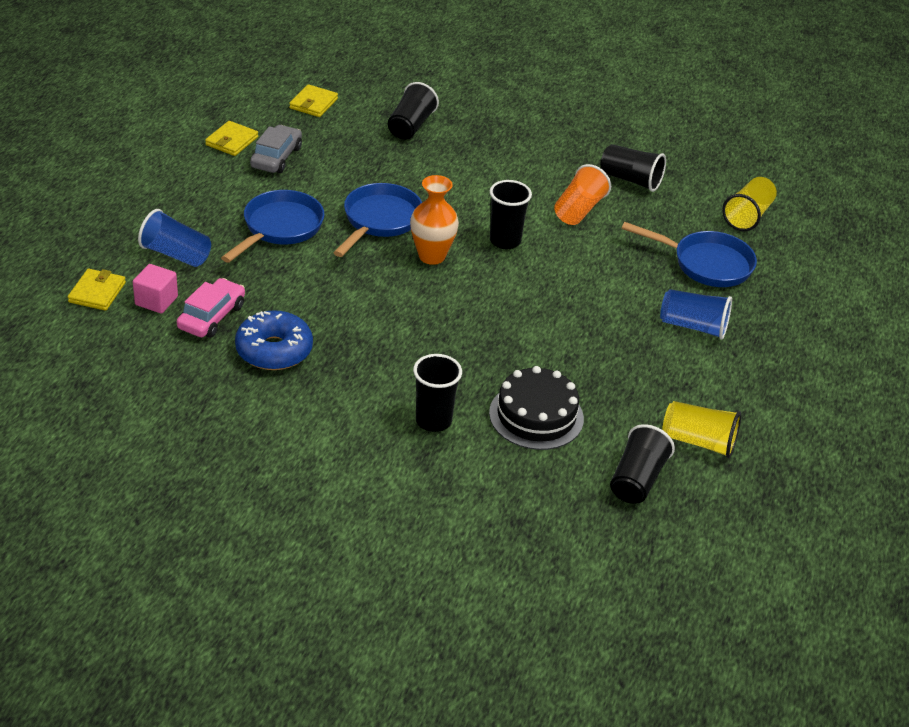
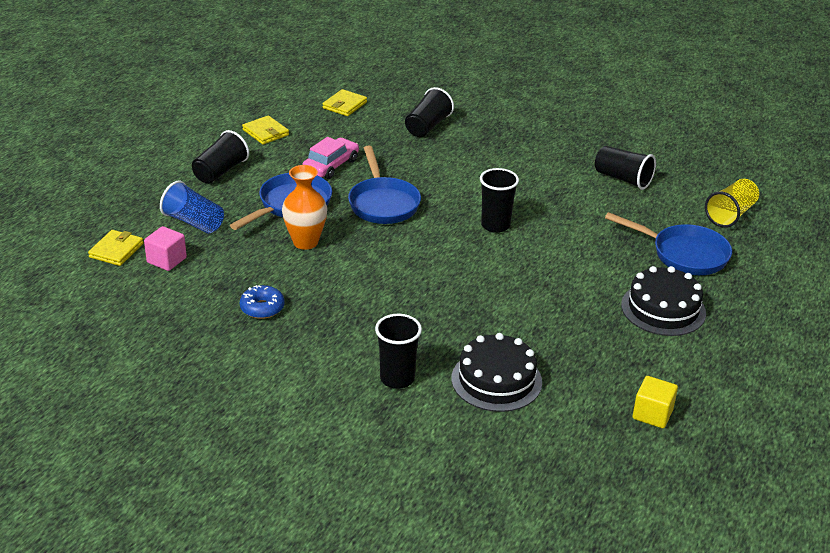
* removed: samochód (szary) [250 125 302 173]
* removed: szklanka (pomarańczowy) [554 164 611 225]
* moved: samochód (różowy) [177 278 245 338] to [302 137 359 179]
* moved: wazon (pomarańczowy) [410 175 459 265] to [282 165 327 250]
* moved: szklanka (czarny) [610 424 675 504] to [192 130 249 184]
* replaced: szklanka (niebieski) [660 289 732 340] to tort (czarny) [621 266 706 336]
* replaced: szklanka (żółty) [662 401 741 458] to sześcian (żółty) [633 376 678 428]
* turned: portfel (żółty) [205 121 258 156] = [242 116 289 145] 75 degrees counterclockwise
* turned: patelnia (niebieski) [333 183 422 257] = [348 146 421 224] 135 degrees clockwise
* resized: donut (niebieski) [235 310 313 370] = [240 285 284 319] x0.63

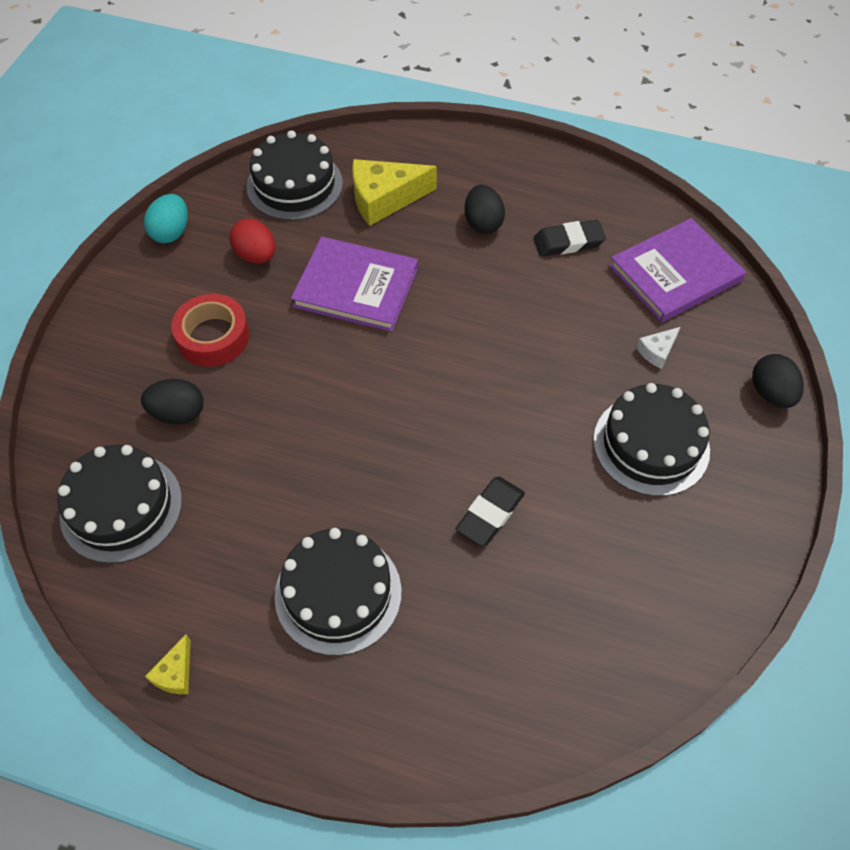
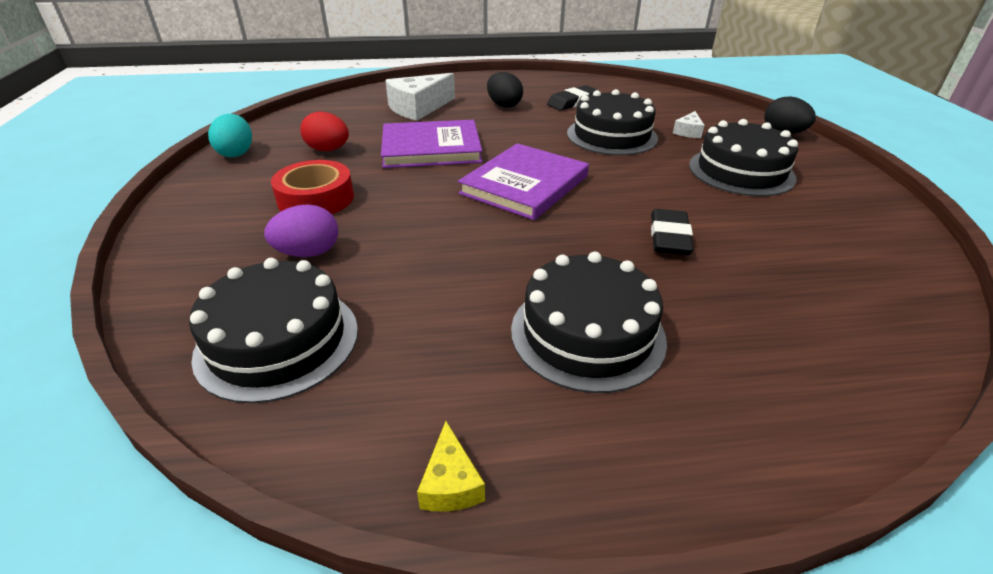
* moved: tort (czarny) [247 130 343 220] to [567 89 658 155]
* moved: książka (fioletowy) [609 218 746 323] to [458 143 589 220]
* recoloured: jajko (czarny) [141 379 204 424] to jajko (fioletowy) [264 204 338 257]
* recoloured: ser (żółty) [352 159 437 226] to ser (biały) [385 73 455 121]

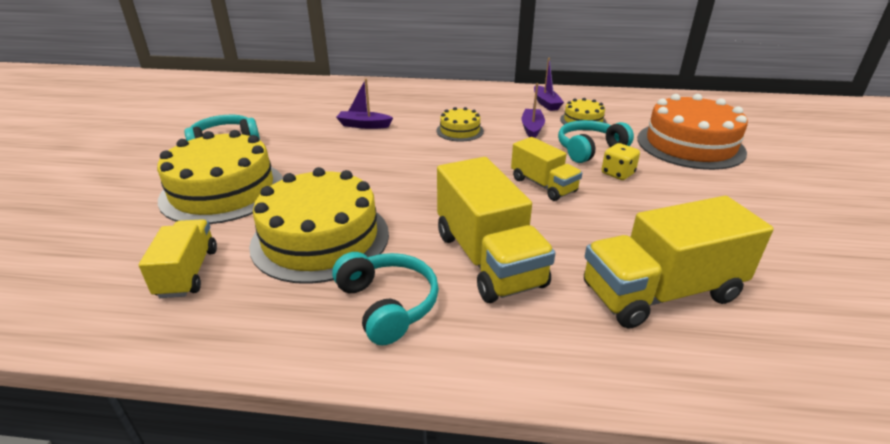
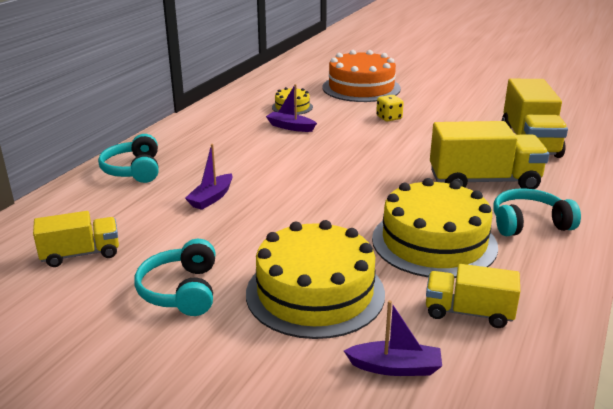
* removed: tort (żółty) [437 107 484 142]
* moved: ciężarówka (żółty) [511 137 582 201] to [33 211 119 267]
* moved: łódka (fioletowy) [534 58 564 111] to [344 300 442 376]
* moved: słuchawki (turkusowy) [558 120 634 163] to [98 134 159 183]

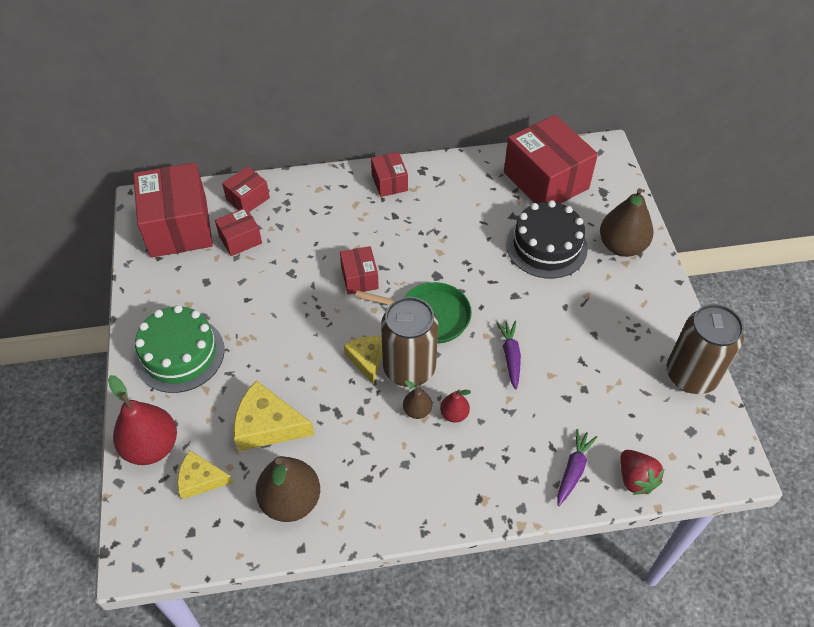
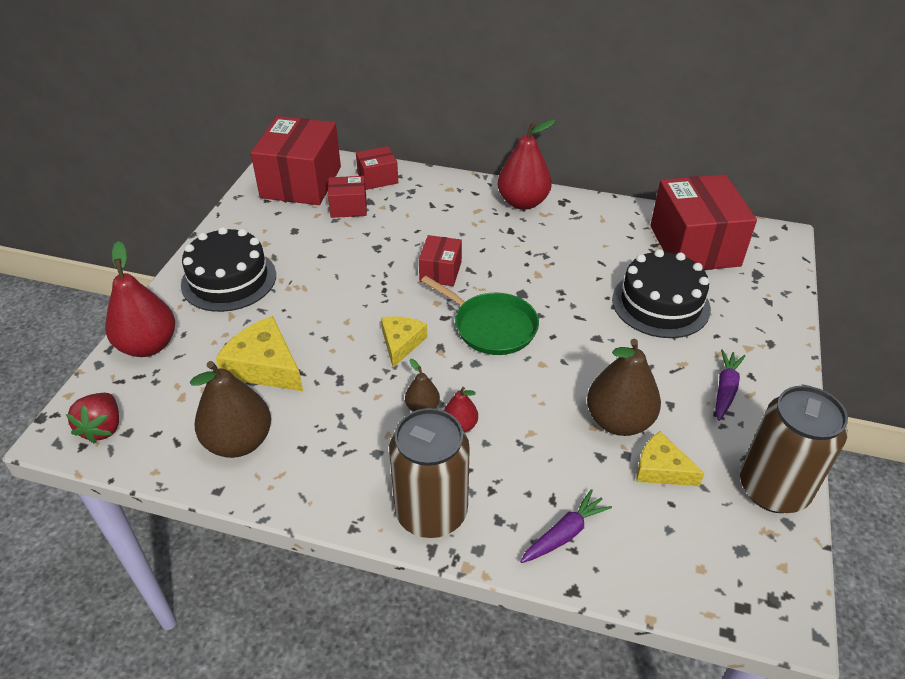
* moved: ser (żółty) [177 450 233 499] to [637 431 705 486]
* moved: puszka (brązowy) [381 297 438 387] to [389 408 470 538]
* moved: marchewka (fioletowy) [496 321 521 390] to [715 349 746 421]
* moved: gruszka (brązowy) [600 188 654 257] to [587 339 661 436]
* moved: truskawka (czerwony) [620 450 664 495] to [66 393 119 444]
* replaced: pudełko (czerwony) [371 152 408 197] to gruszka (czerwony) [498 119 556 210]
* recoloured: tort (zielony) [135 305 225 393] to tort (czarny) [181 227 276 312]

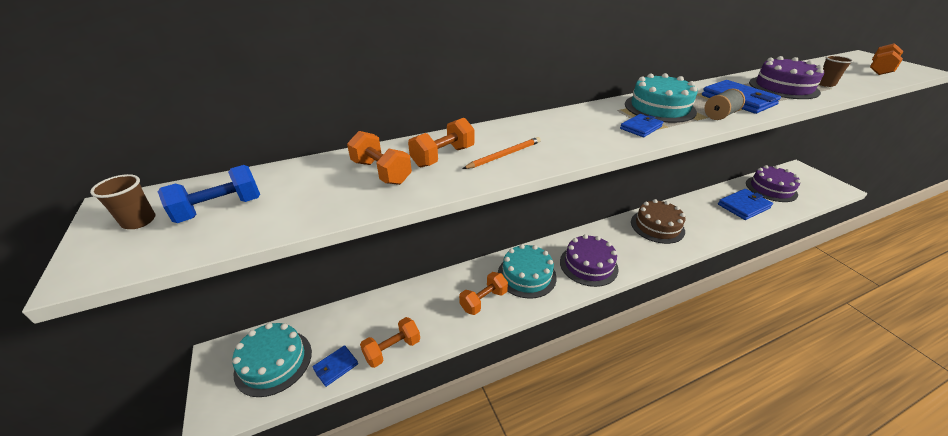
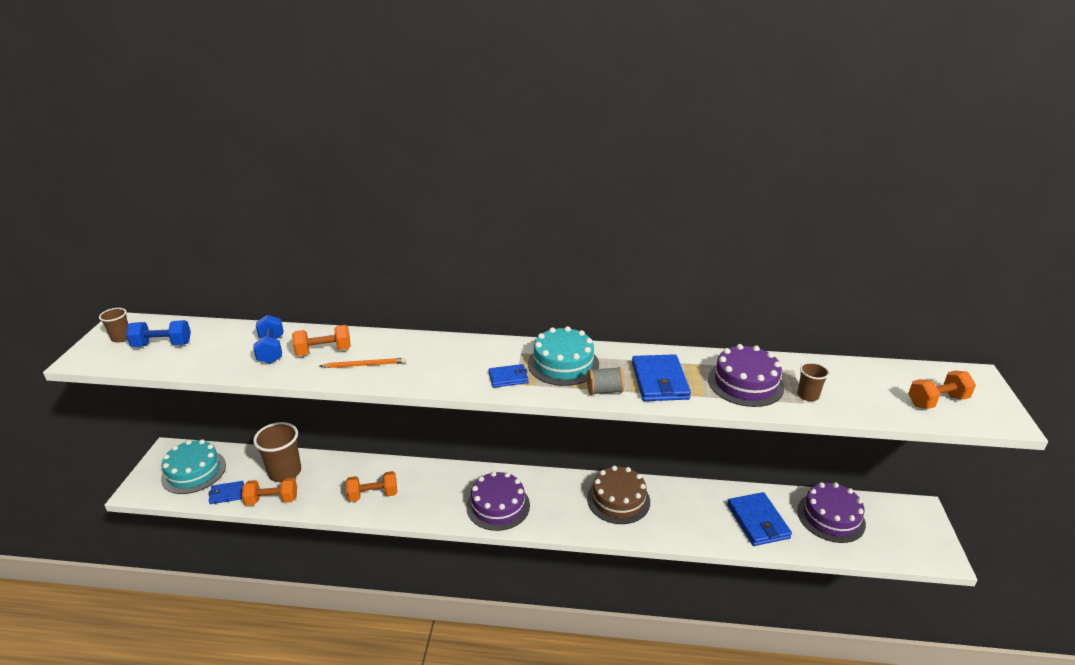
* removed: tort (turkusowy) [498 244 557 299]
* added: szklanka (brązowy) [253 422 301 482]
* recoloured: hantel (pomarańczowy) [347 131 412 185] to hantel (niebieski) [253 315 283 364]
* turned: portfel (niebieski) [718 189 773 220] = [727 492 792 546] 75 degrees clockwise

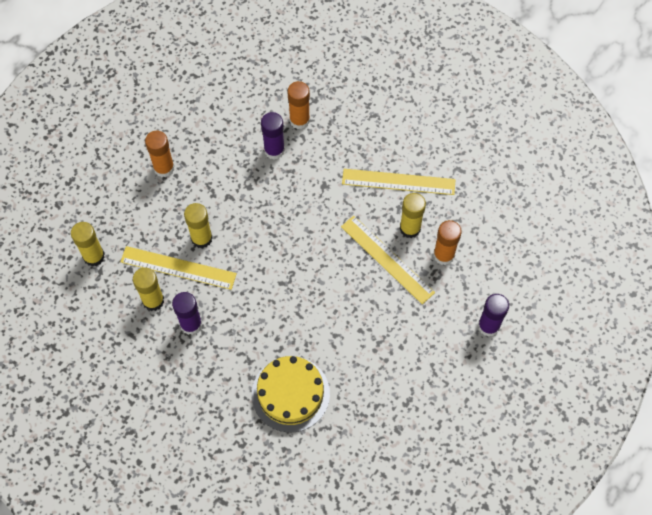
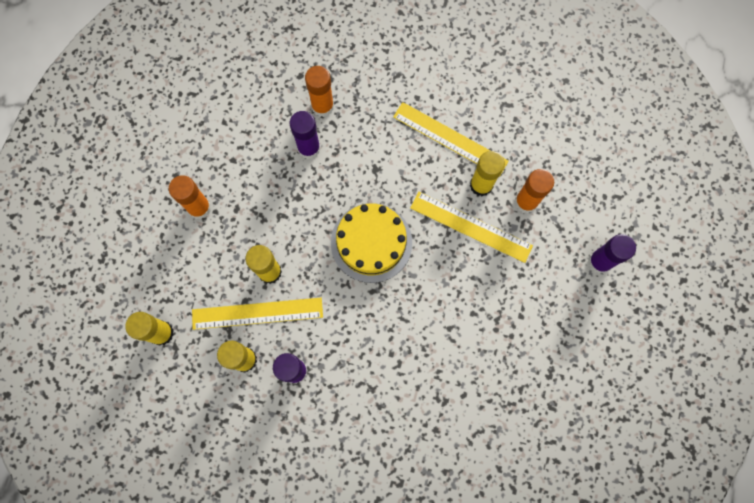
* moved: tort (żółty) [252 356 330 433] to [331 203 412 283]
* turned: linijka (żółty) [342 169 456 195] = [393 102 509 177] 45 degrees clockwise

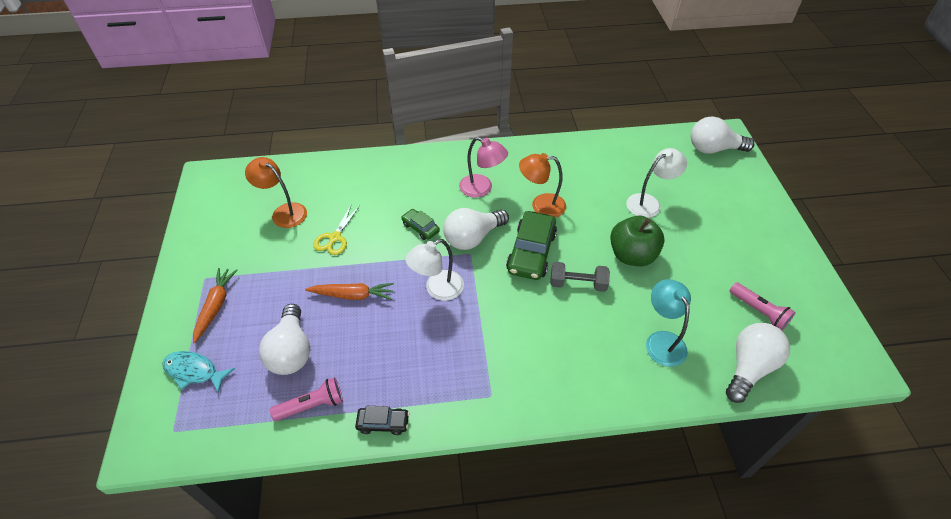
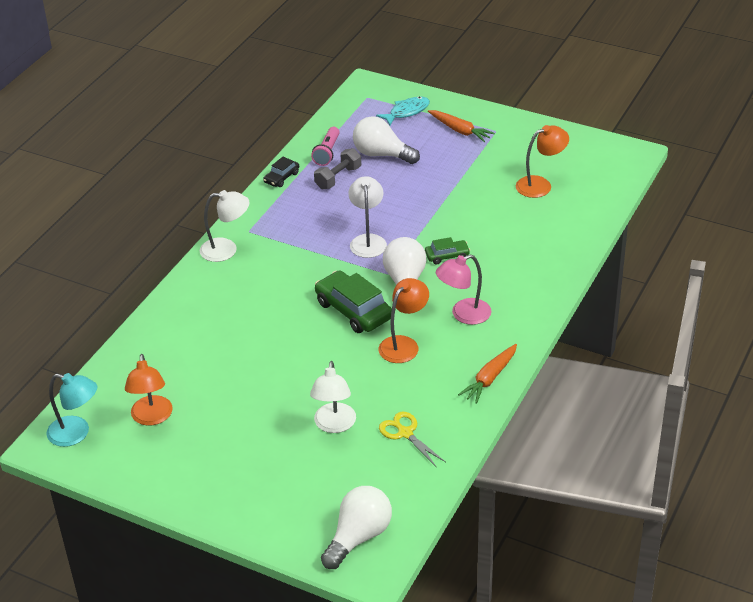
* removed: jabłko (zielony) [610 216 665 266]
* removed: żarówka (biały) [726 323 790 403]
* added: lampka (biały) [200 190 250 262]
* moved: marchewka (pomarańczowy) [305 283 394 300] to [458 344 517 404]
* moved: nożyczki (żółty) [313 204 360 255] to [379 412 446 466]
* moved: hantel (szary) [550 262 610 292] to [314 148 361 189]
* moved: lampka (turkusowy) [646 279 691 367] to [46 373 97 447]
* replaced: latarka (różowy) [730 282 796 330] to lampka (pomarańczowy) [125 354 173 426]

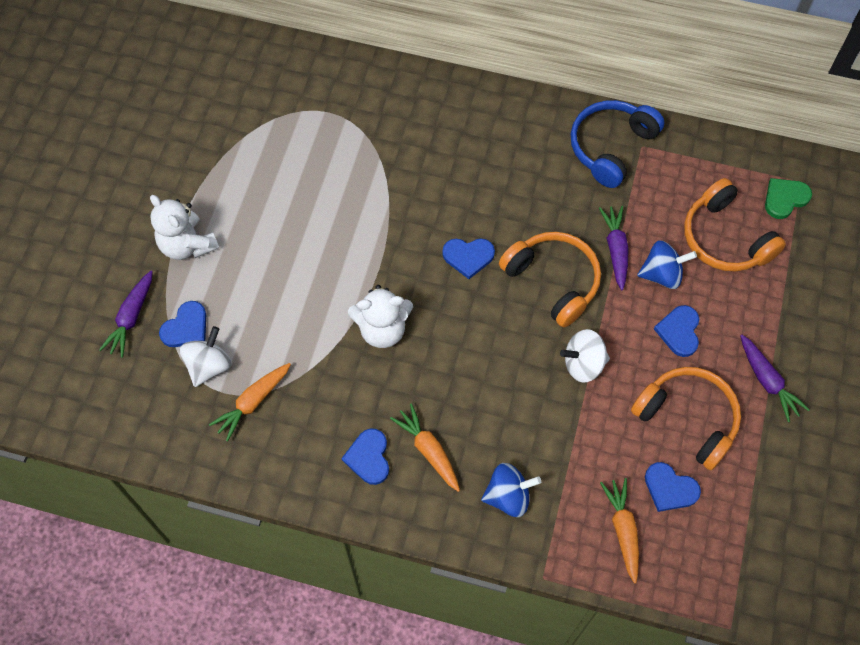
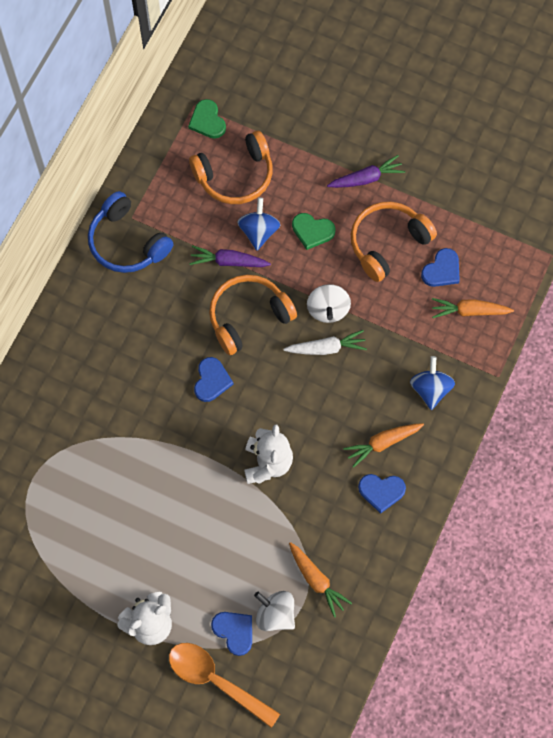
* added: marchewka (biały) [283 330 367 355]
* replaced: marchewka (fioletowy) [99 271 153 358] to łyżka (pomarańczowy) [169 643 280 728]
* recoloured: serce (niebieski) [654 305 699 357] to serce (zielony) [292 213 336 250]

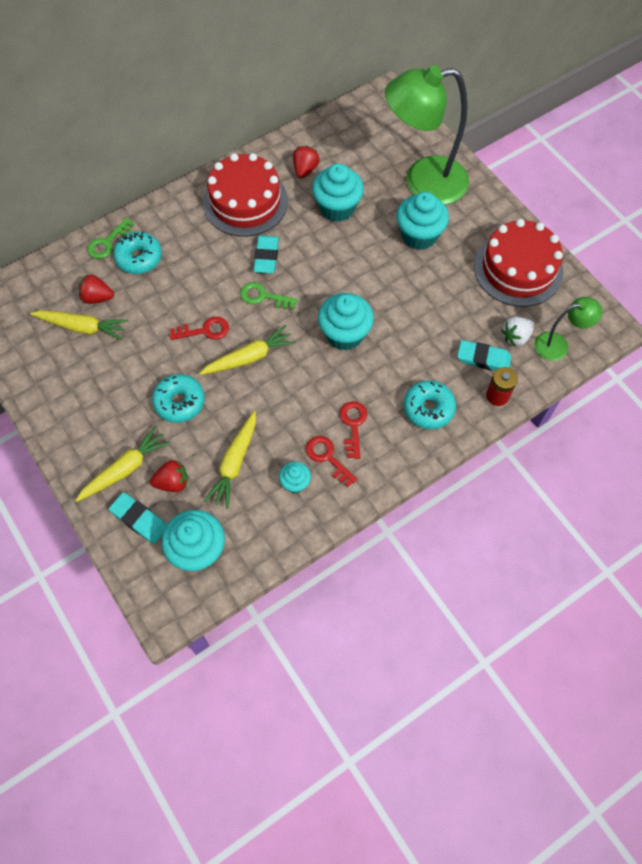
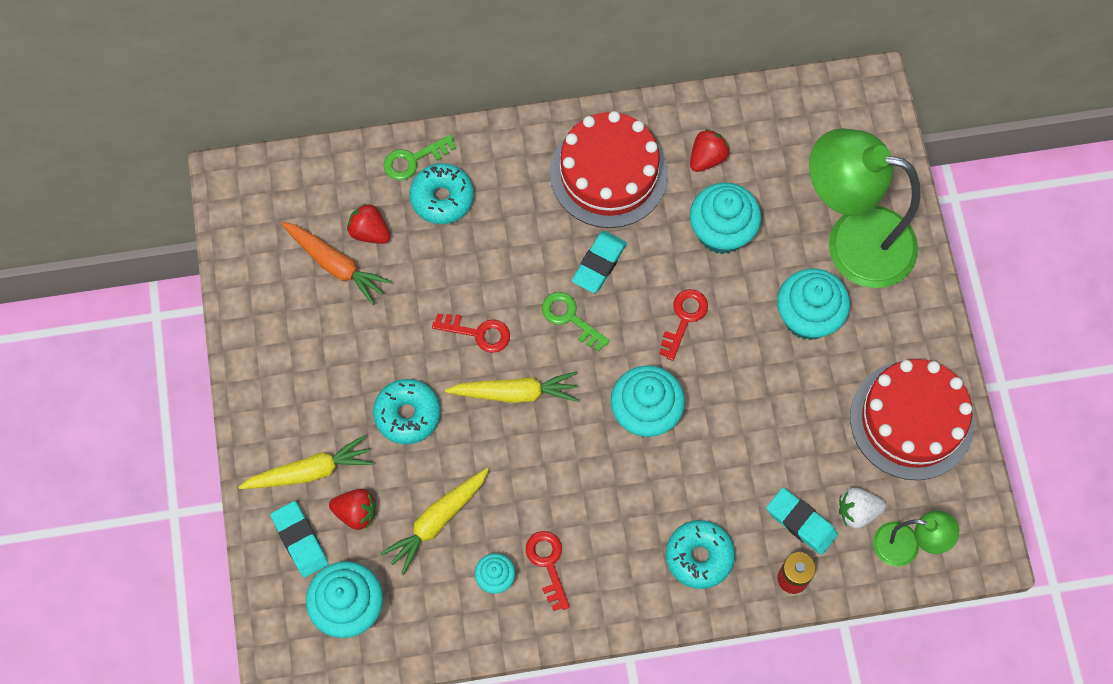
* moved: klucz (czerwony) [339 401 367 459] to [659 289 708 361]
* recoloured: marchewka (żółty) [30 310 128 340] to marchewka (pomarańczowy) [281 222 392 305]

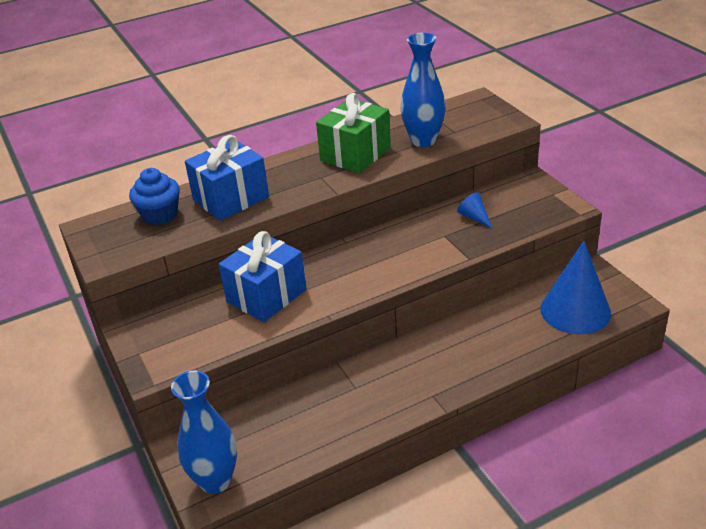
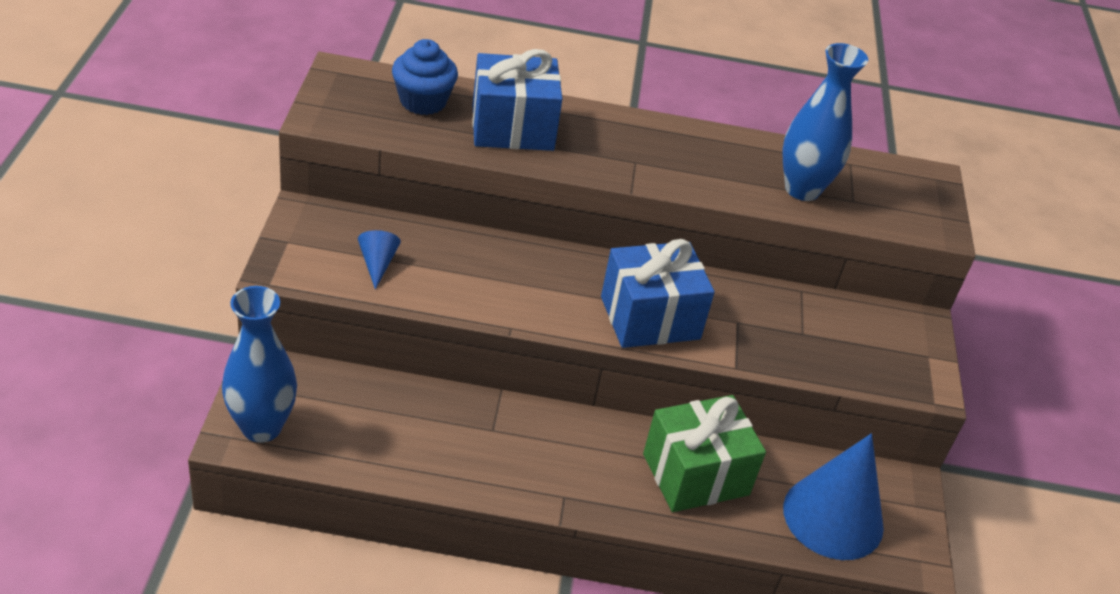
* moved: prezent (niebieski) [219 231 306 322] to [601 239 715 348]
* moved: prezent (zielony) [316 93 391 173] to [643 395 766 512]
* moved: stożek (niebieski) [457 192 492 228] to [358 230 401 290]

